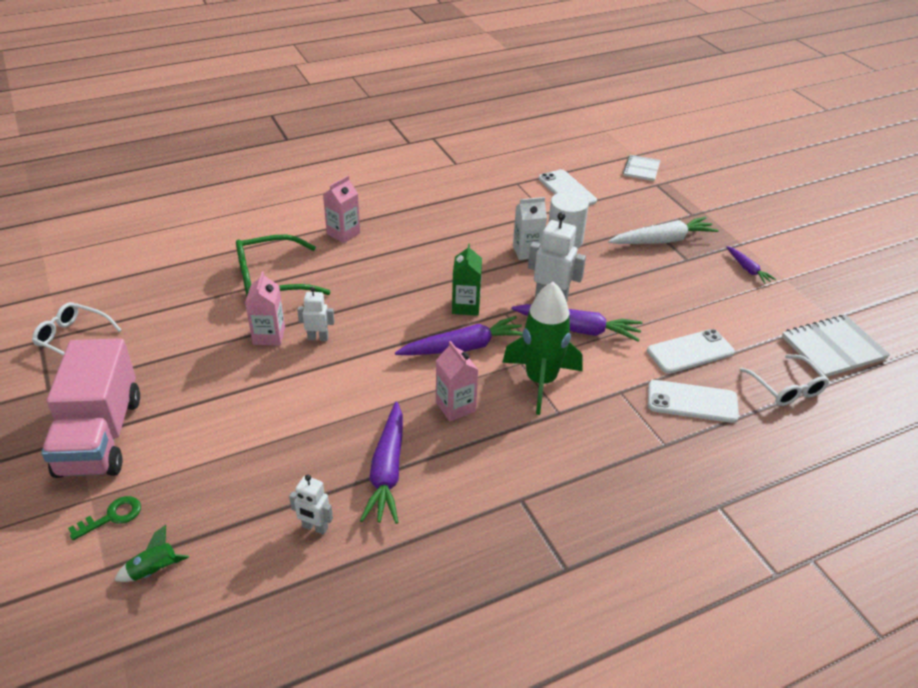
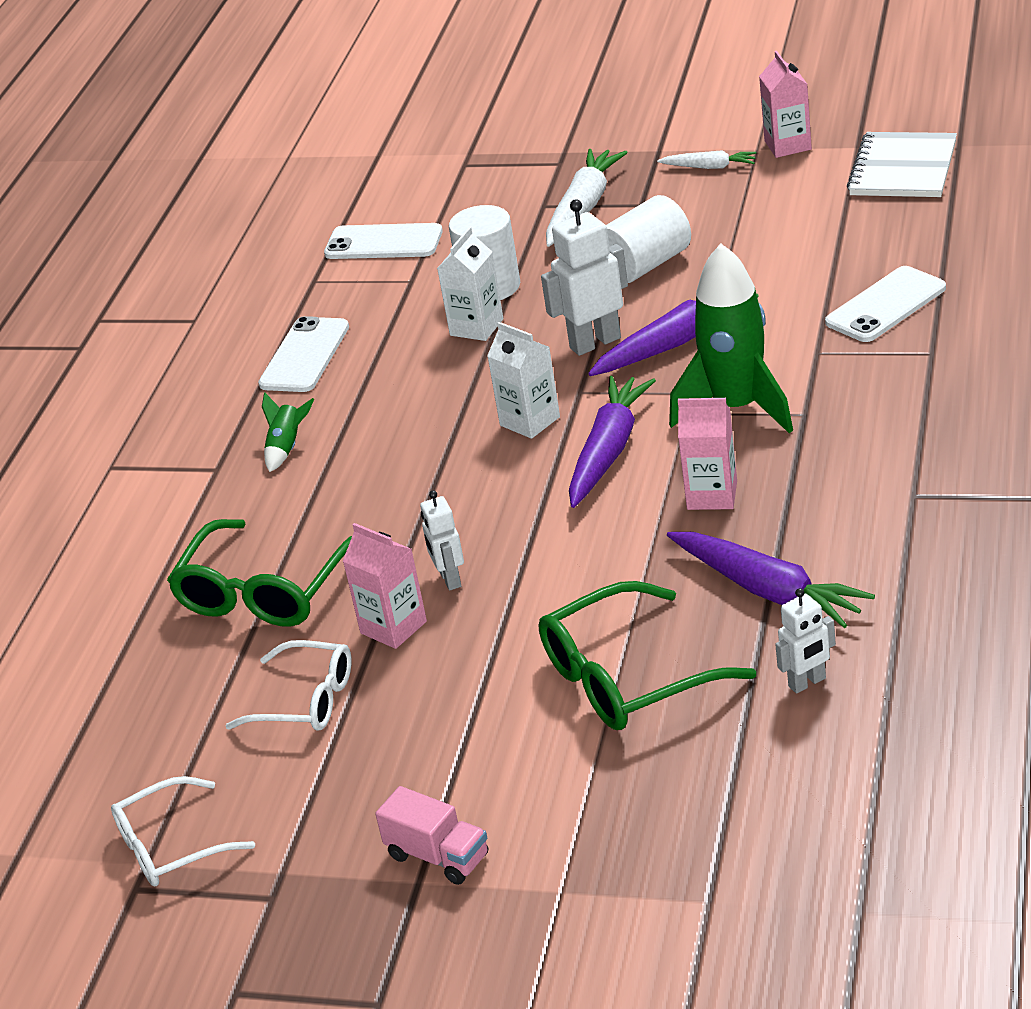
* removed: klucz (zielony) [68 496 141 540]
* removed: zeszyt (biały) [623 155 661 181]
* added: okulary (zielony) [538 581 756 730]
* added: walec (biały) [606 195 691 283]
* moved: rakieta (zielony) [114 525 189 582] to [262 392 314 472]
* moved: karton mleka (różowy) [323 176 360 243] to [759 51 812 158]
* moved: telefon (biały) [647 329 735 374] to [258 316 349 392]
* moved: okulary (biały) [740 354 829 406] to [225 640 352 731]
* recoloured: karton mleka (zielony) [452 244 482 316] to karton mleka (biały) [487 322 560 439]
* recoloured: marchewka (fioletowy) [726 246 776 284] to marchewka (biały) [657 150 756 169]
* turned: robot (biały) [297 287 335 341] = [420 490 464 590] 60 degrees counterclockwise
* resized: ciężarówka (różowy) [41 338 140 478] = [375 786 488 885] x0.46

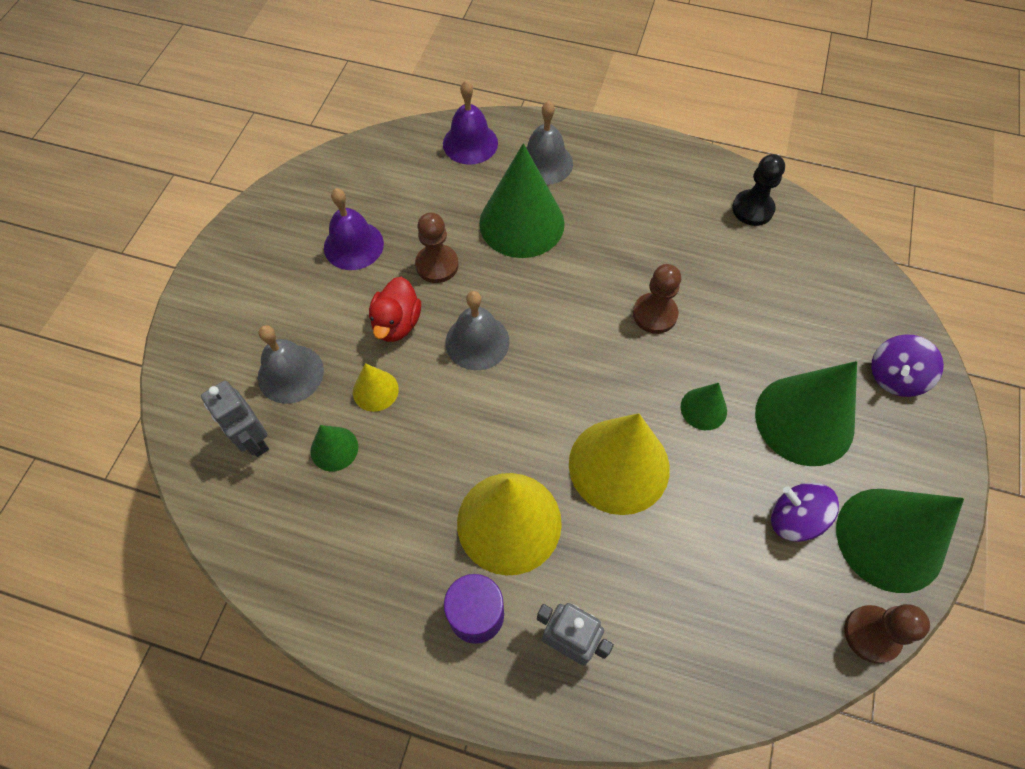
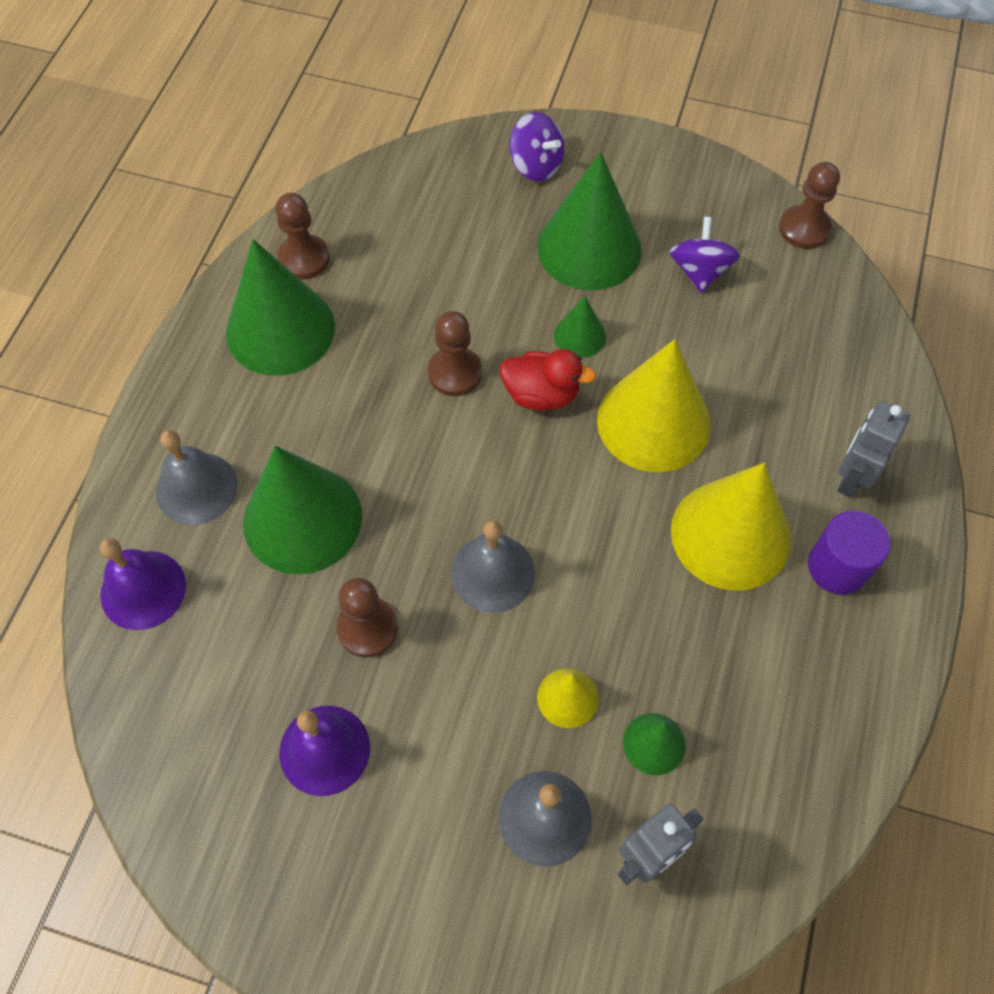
* moved: kaczka (czerwony) [369 277 421 342] to [500 349 596 410]
* moved: stożek (zielony) [836 489 964 593] to [226 239 335 376]
* recoloured: pionek (czarny) [732 154 785 226] to pionek (brązowy) [276 193 330 280]
* turned: bączek (fioletowy) [771 483 839 542] = [669 217 740 293] 150 degrees clockwise

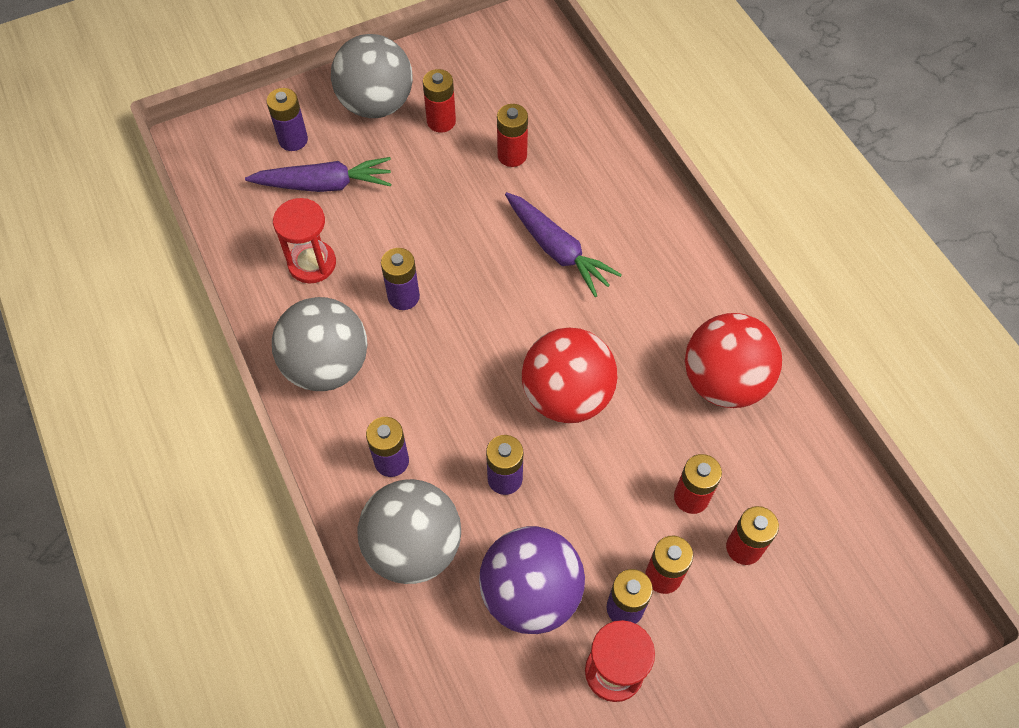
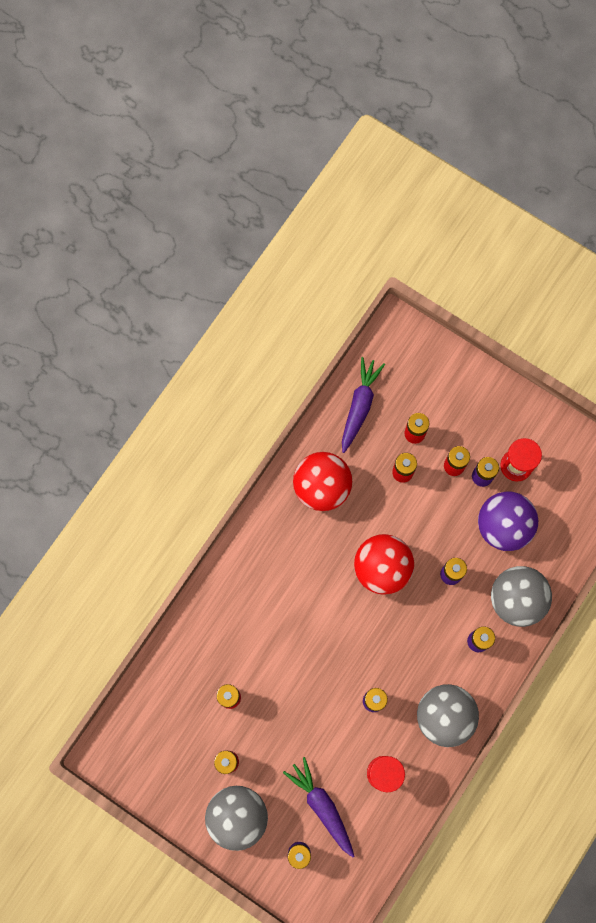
* moved: marchewka (fioletowy) [505 192 622 297] to [342 357 385 453]

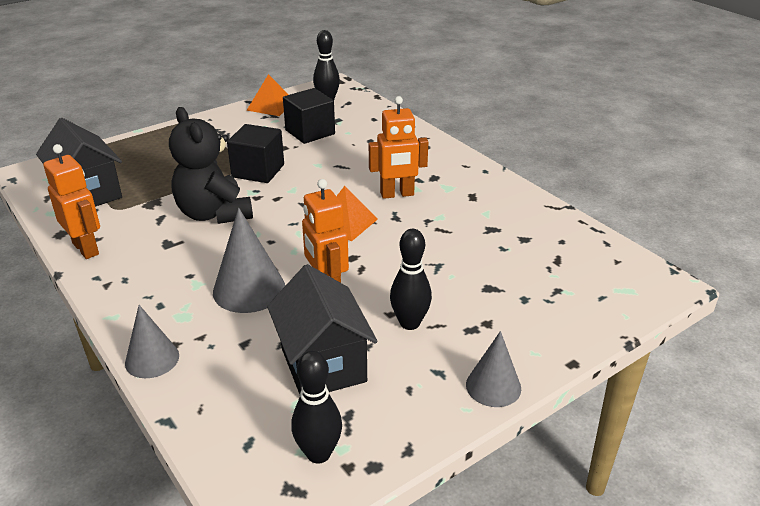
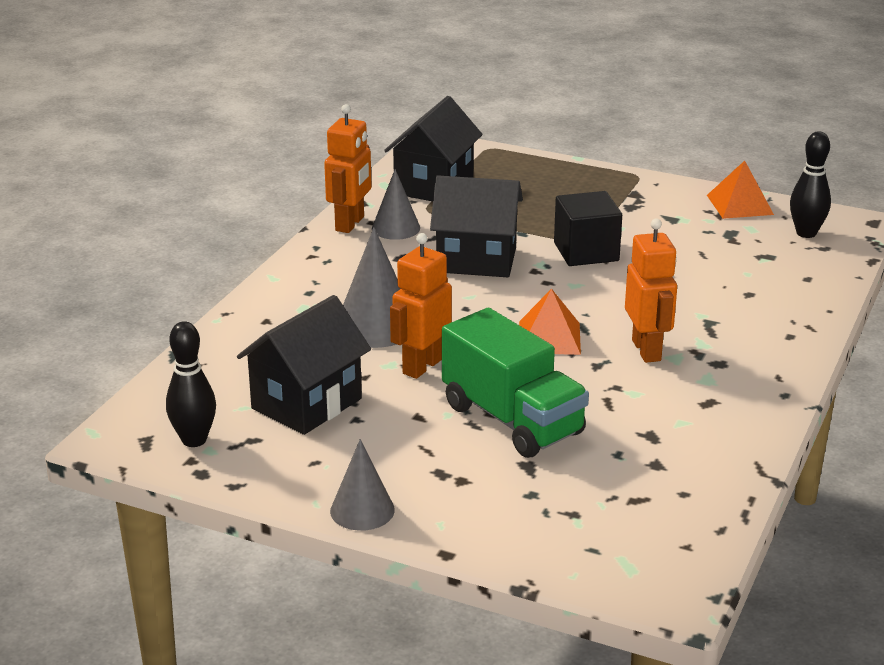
* removed: sześcian (czarny) [283 88 335 144]
* removed: kręgiel (czarny) [390 229 432 330]
* added: ciężarówka (zielony) [442 308 589 458]
* moved: stożek (szary) [125 305 179 378] to [372 169 420 240]
* replaced: miś (czarny) [169 107 253 224] to domek (czarny) [430 175 523 277]
* turned: robot (pomarańczowy) [369 96 428 199] = [625 218 677 363] 150 degrees counterclockwise

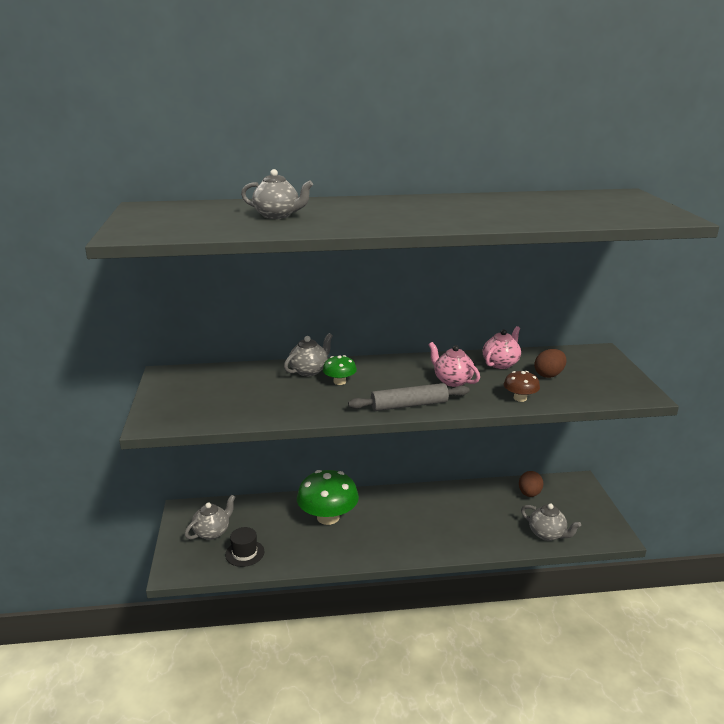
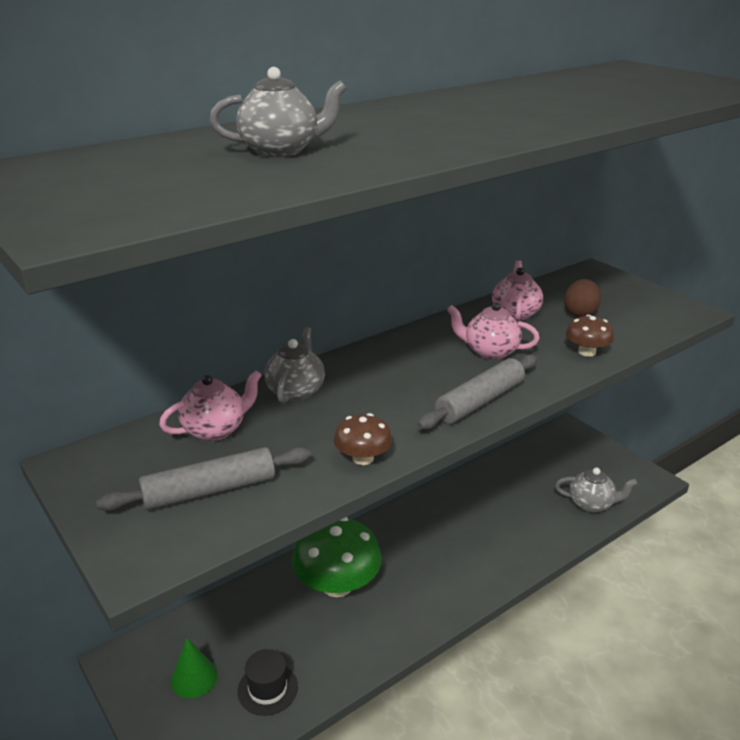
* removed: grzyb (zielony) [323 355 357 385]
* removed: jajko (brązowy) [519 471 544 497]
* added: wałek do ciasta (szary) [96 447 311 511]
* added: imbryk (różowy) [159 370 262 441]
* added: grzyb (brązowy) [334 413 392 465]
* replaced: imbryk (szary) [185 495 235 540] to stożek (zielony) [170 638 218 698]

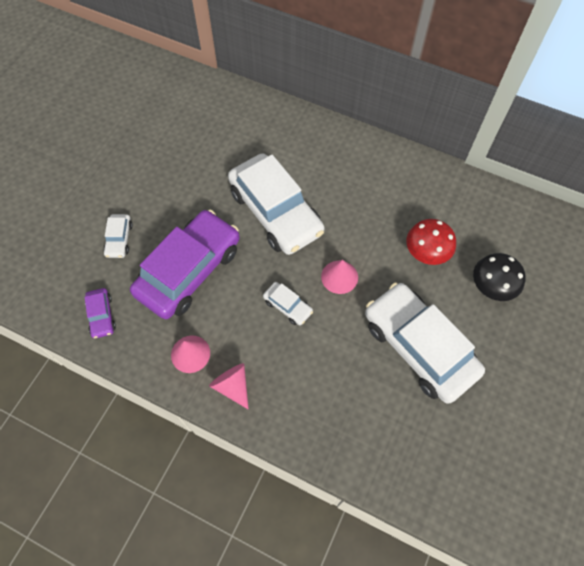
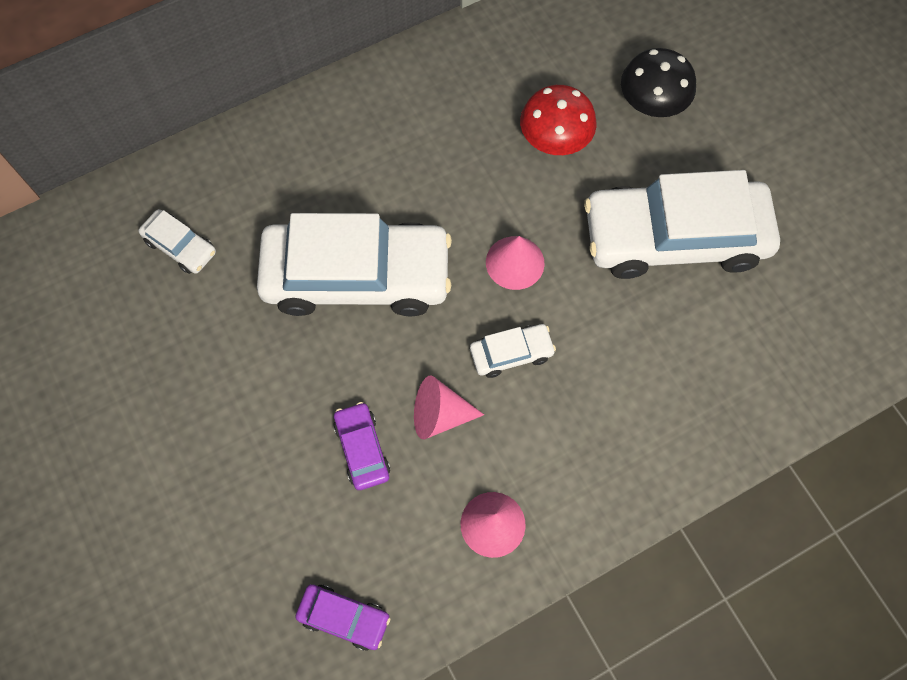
* moved: samochód (biały) [103 214 133 258] to [138 209 216 274]
* moved: stożek (różowy) [209 363 249 410] to [414 375 484 439]
* resized: samochód (fioletowy) [130 210 240 319] = [334 402 390 490] x0.42

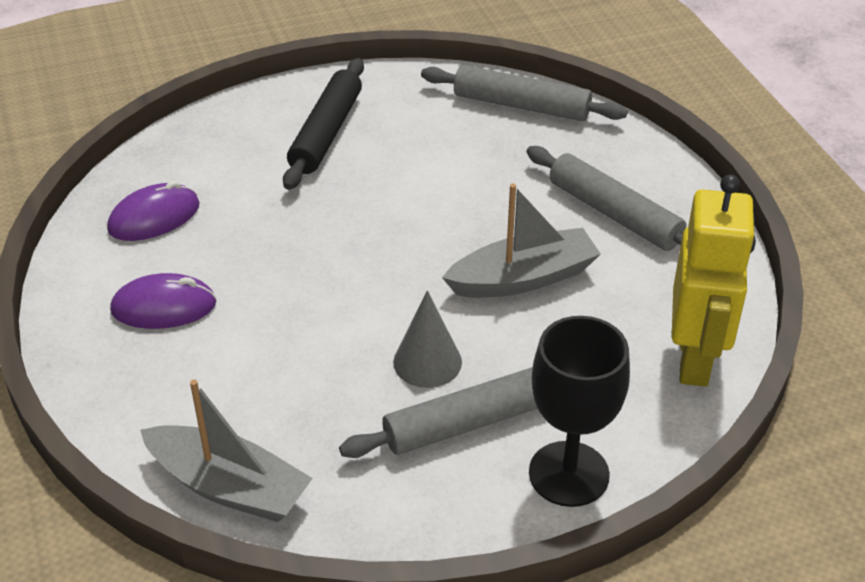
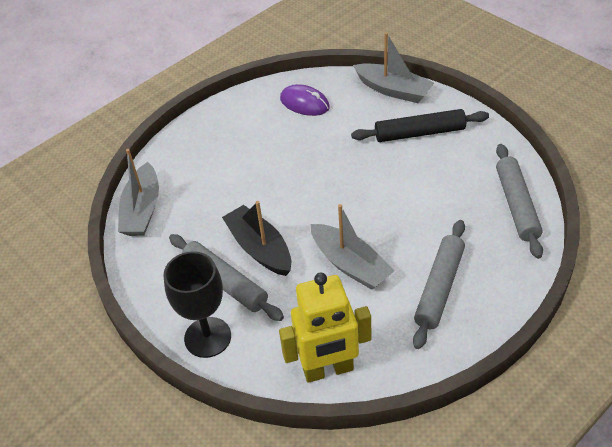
* removed: myszka (fioletowy) [110 273 216 329]
* added: łódka (szary) [353 32 434 103]
* replaced: stożek (szary) [393 291 462 388] to łódka (czarny) [222 201 291 276]

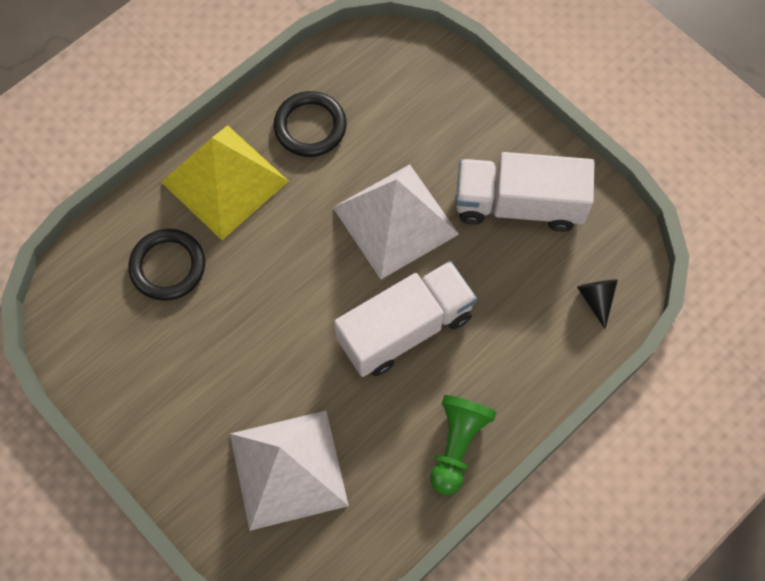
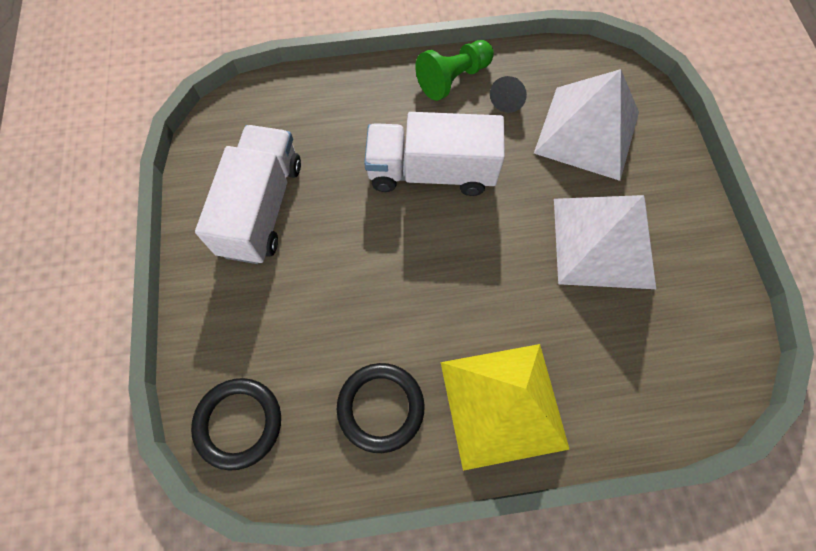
* moved: pierścień (czarny) [128 229 205 301] to [191 378 281 471]
* moved: piramida (biały) [333 164 459 279] to [554 195 656 289]
* moved: stożek (czarny) [577 280 618 329] to [490 76 527 113]
* turned: ciężarówka (biały) [456 152 595 232] = [195 125 301 264] 120 degrees counterclockwise

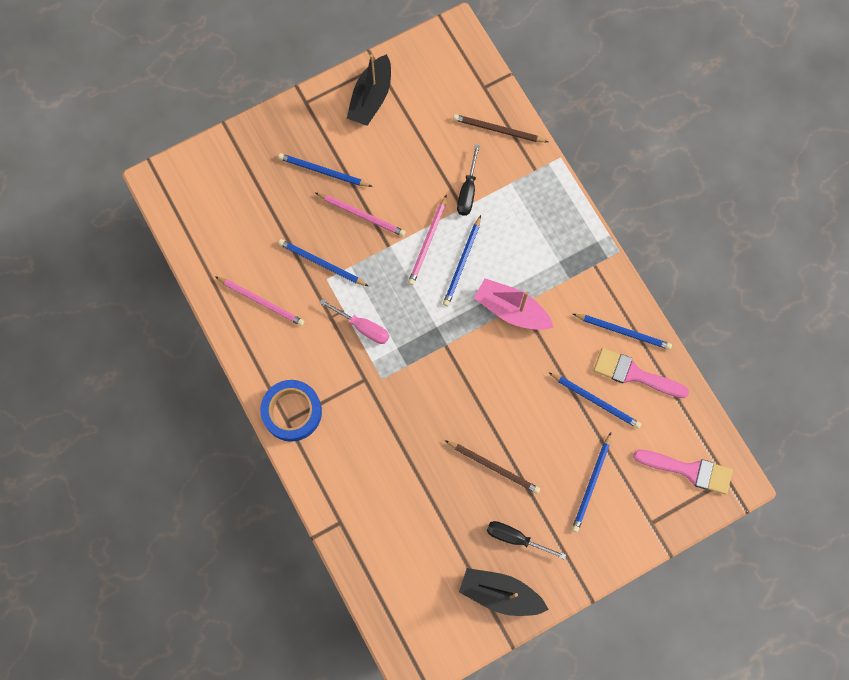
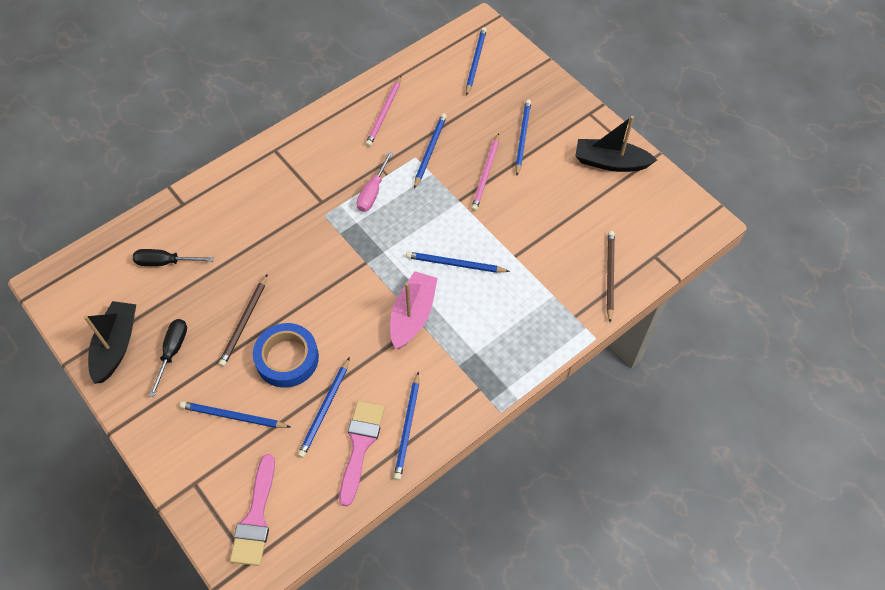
* removed: ołówek (różowy) [408 195 447 285]
* added: ołówek (niebieski) [466 27 487 96]
* moved: taśma klejąca (niebieski) [260 380 322 442] to [253 323 319 388]
* moved: śrubokręt (czarny) [457 144 480 216] to [133 249 214 266]

